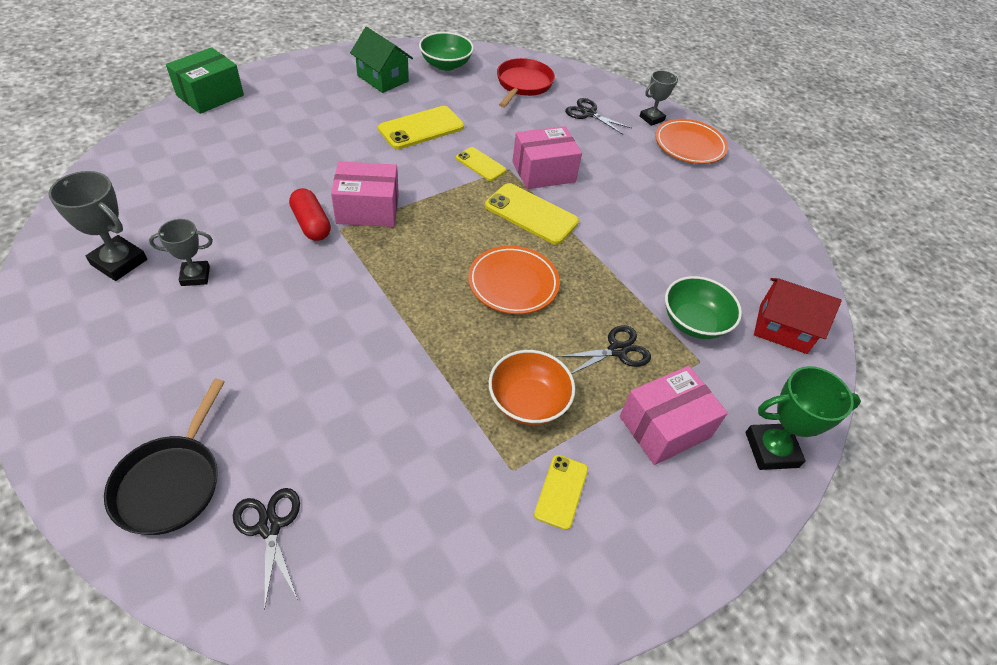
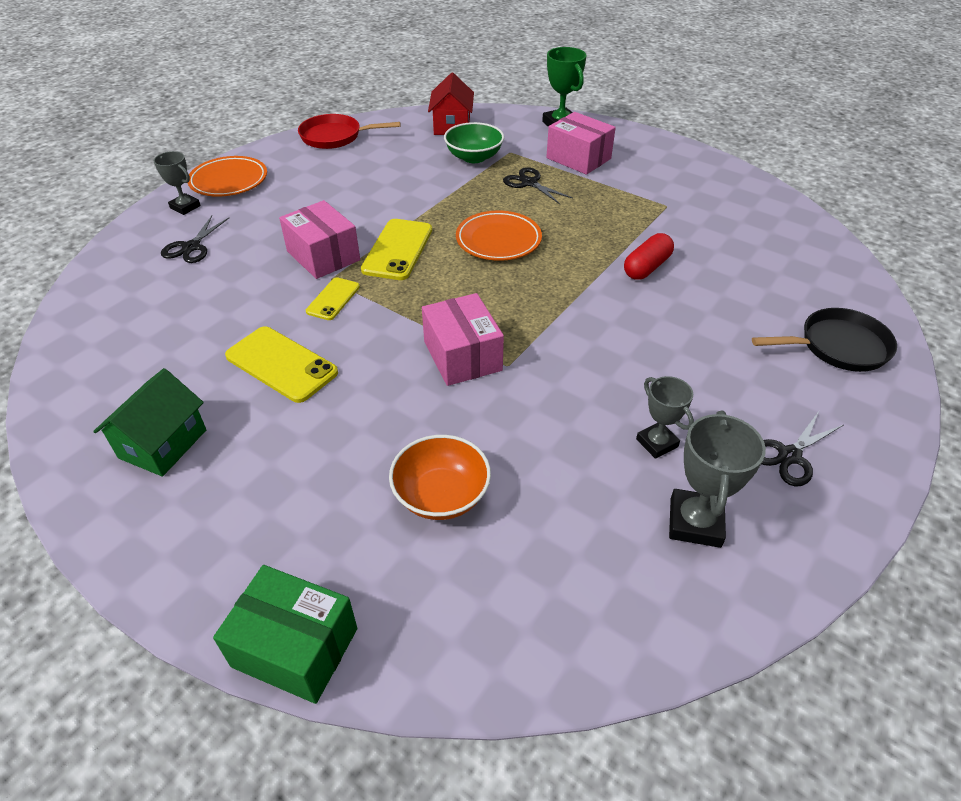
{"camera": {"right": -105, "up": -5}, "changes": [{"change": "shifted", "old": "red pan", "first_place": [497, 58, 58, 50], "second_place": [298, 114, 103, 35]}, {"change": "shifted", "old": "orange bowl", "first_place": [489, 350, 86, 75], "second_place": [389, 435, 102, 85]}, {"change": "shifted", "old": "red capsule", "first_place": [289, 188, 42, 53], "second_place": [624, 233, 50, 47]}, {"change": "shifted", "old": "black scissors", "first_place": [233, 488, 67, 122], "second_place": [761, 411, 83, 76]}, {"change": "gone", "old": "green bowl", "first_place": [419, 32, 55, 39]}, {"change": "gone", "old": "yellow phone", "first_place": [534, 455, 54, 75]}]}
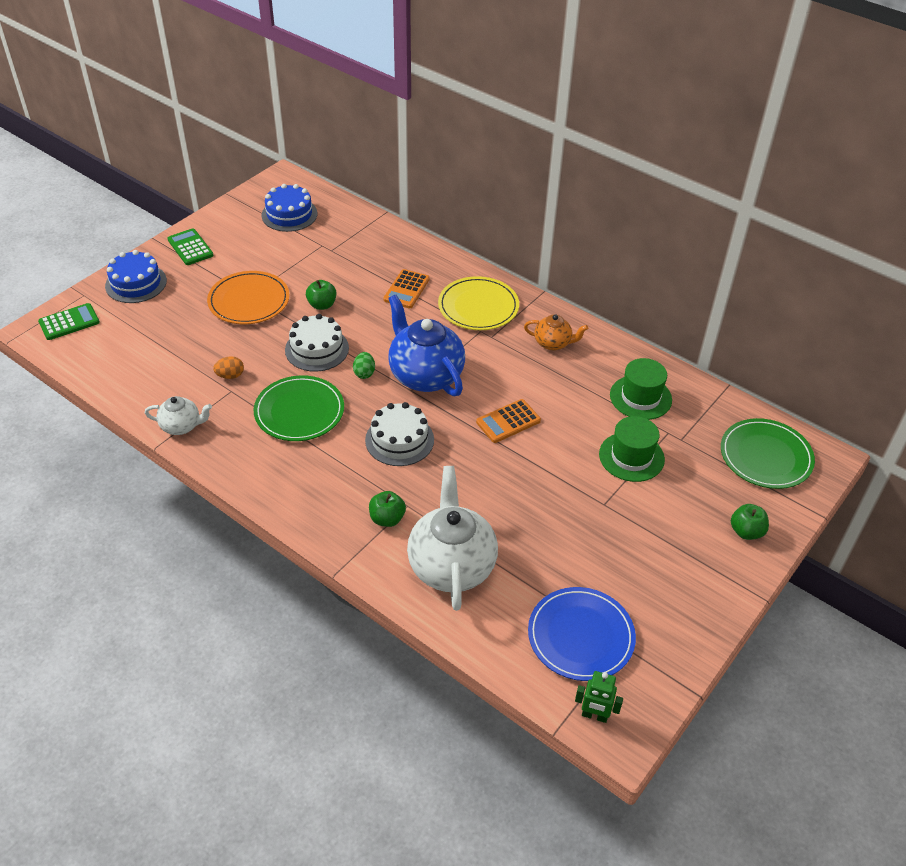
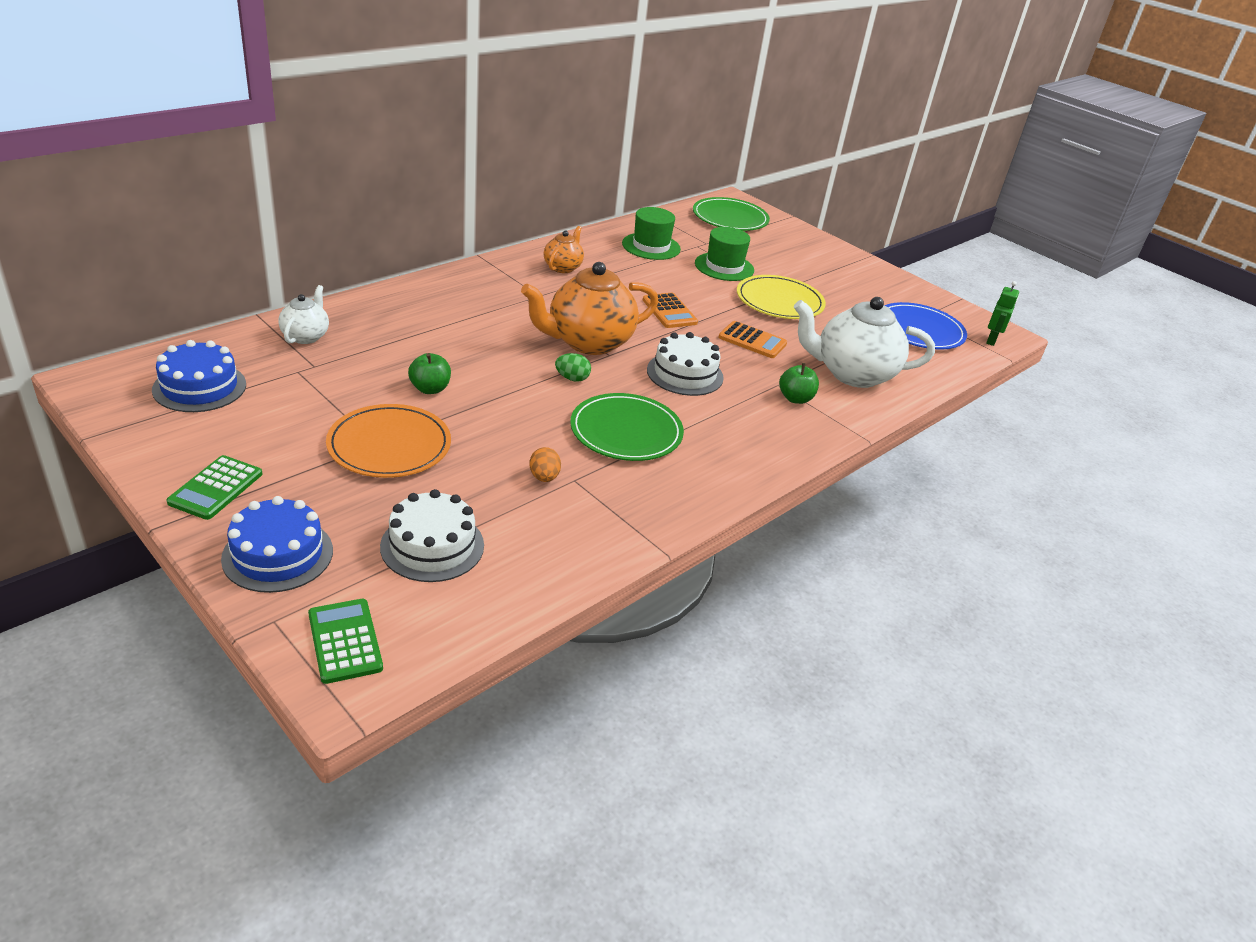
{"camera": {"right": -85, "up": -10}, "changes": [{"change": "rotated", "old": "green calculator", "first_place": [167, 228, 47, 37], "second_place": [166, 455, 96, 65], "degrees": -45}, {"change": "shifted", "old": "white teapot", "first_place": [145, 396, 67, 39], "second_place": [278, 285, 51, 59]}, {"change": "shifted", "old": "white cake", "first_place": [285, 314, 64, 58], "second_place": [380, 489, 104, 93]}, {"change": "repainted", "old": "blue teapot", "new": "orange teapot", "first_place": [388, 295, 77, 101], "second_place": [521, 262, 137, 93]}, {"change": "shifted", "old": "orange calculator", "first_place": [383, 269, 47, 39], "second_place": [718, 321, 69, 37]}, {"change": "shifted", "old": "yellow plate", "first_place": [438, 276, 81, 54], "second_place": [737, 275, 89, 44]}, {"change": "gone", "old": "green apple", "first_place": [731, 504, 38, 36]}]}
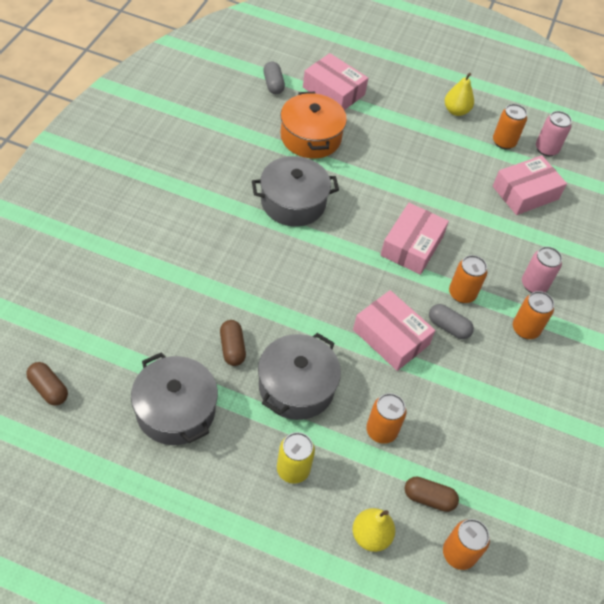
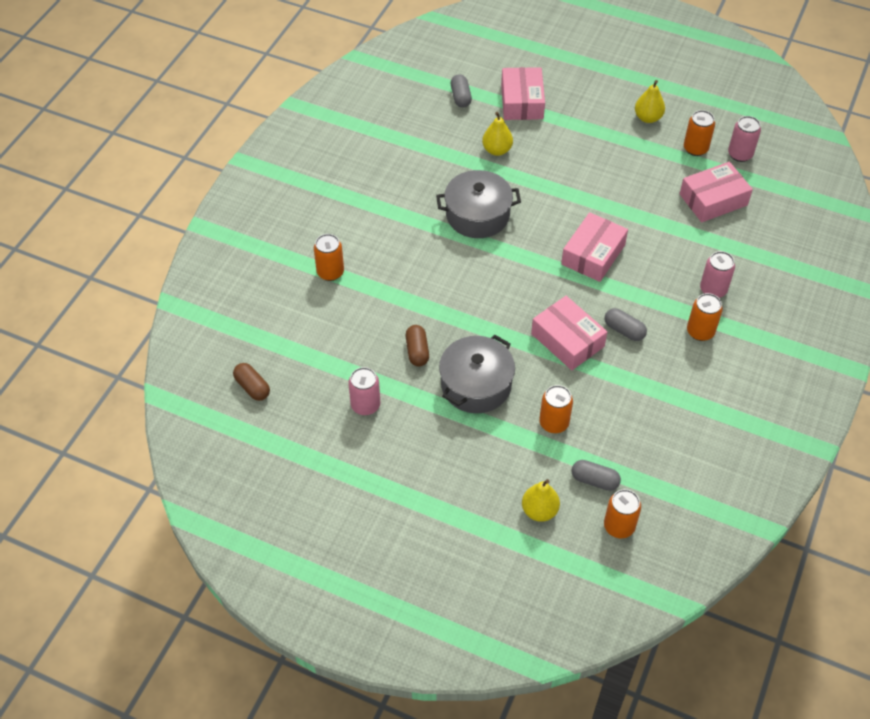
{"camera": {"right": 10, "up": 0}, "changes": [{"change": "shifted", "old": "orange can", "first_place": [449, 255, 39, 48], "second_place": [314, 234, 30, 47]}, {"change": "swapped", "old": "grey pot", "new": "pink can", "first_place": [131, 352, 87, 93], "second_place": [348, 367, 32, 48]}, {"change": "swapped", "old": "orange pot", "new": "yellow pear", "first_place": [280, 92, 67, 67], "second_place": [482, 112, 31, 44]}, {"change": "rotated", "old": "pink box", "first_place": [303, 53, 65, 57], "second_place": [501, 67, 44, 53], "degrees": 45}, {"change": "repainted", "old": "brown capsule", "new": "grey capsule", "first_place": [404, 476, 55, 36], "second_place": [571, 460, 50, 31]}, {"change": "gone", "old": "yellow can", "first_place": [277, 432, 38, 52]}]}
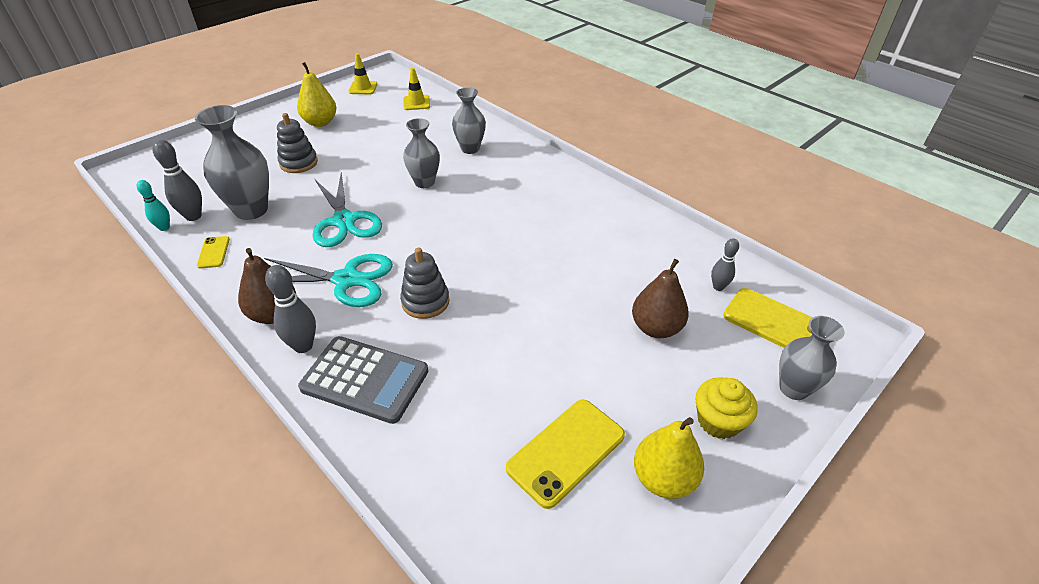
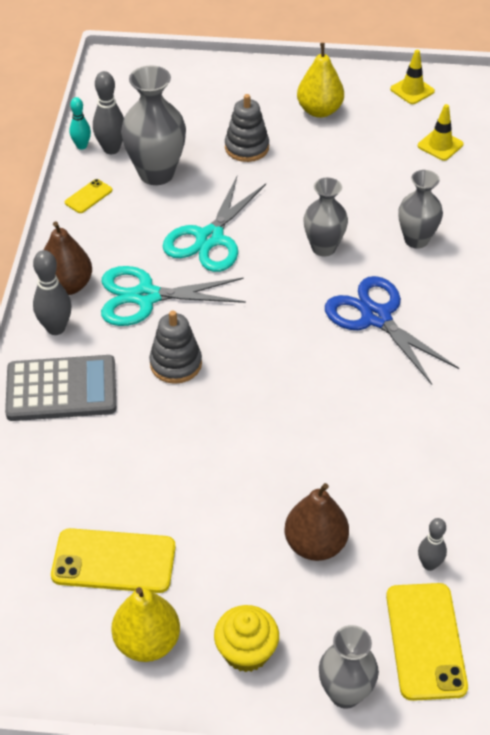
{"camera": {"right": 50, "up": 5}, "changes": [{"change": "rotated", "old": "grey calculator", "first_place": [298, 336, 130, 88], "second_place": [5, 355, 111, 66], "degrees": -75}, {"change": "rotated", "old": "turquoise scissors", "first_place": [264, 254, 129, 53], "second_place": [101, 266, 145, 60], "degrees": 120}, {"change": "new", "new": "blue scissors", "second_place": [325, 276, 134, 109]}]}
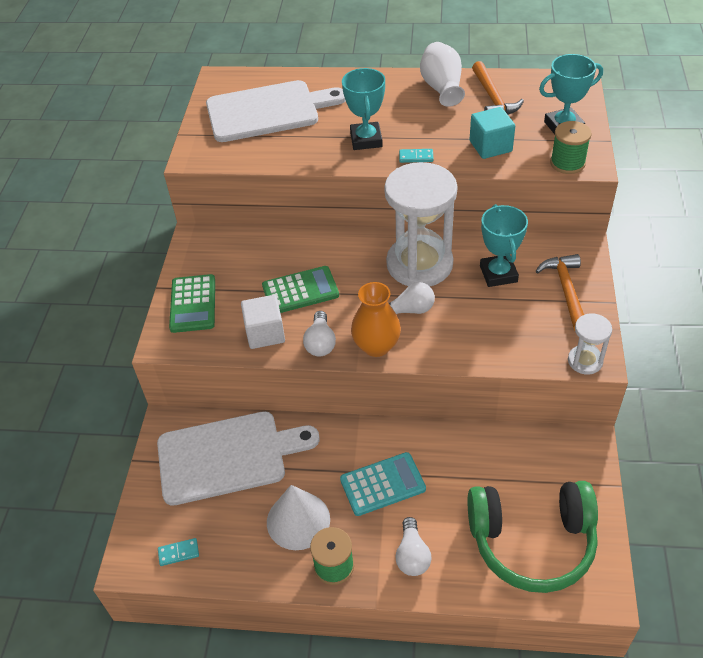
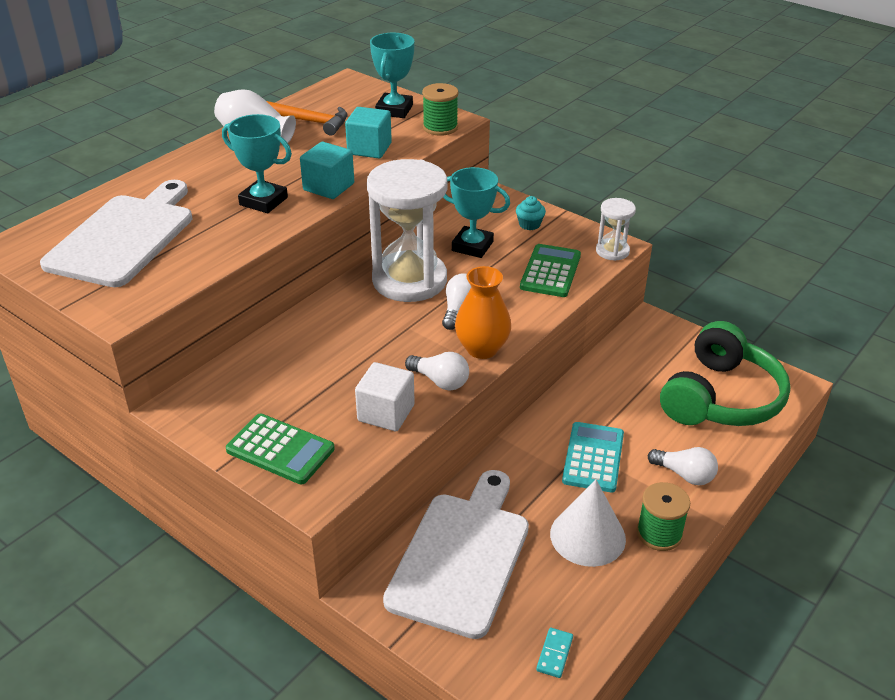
{"camera": {"right": -60, "up": -10}, "changes": [{"change": "swapped", "old": "turquoise domino", "new": "turquoise cube", "first_place": [399, 149, 35, 14], "second_place": [300, 142, 54, 57]}, {"change": "swapped", "old": "orange hammer", "new": "turquoise cupcake", "first_place": [536, 254, 48, 77], "second_place": [516, 196, 30, 34]}, {"change": "shifted", "old": "green calculator", "first_place": [262, 266, 77, 47], "second_place": [520, 244, 61, 53]}]}
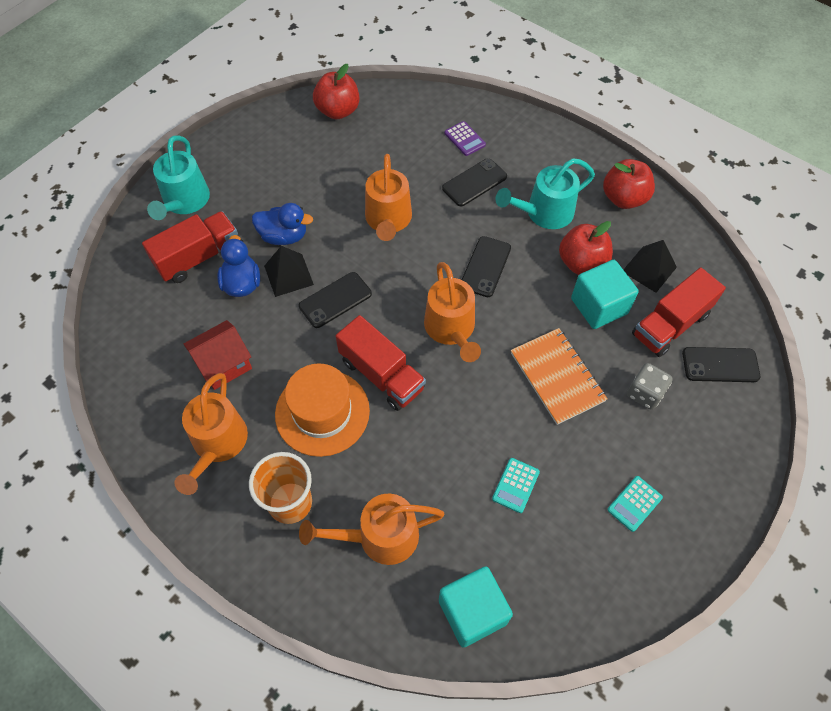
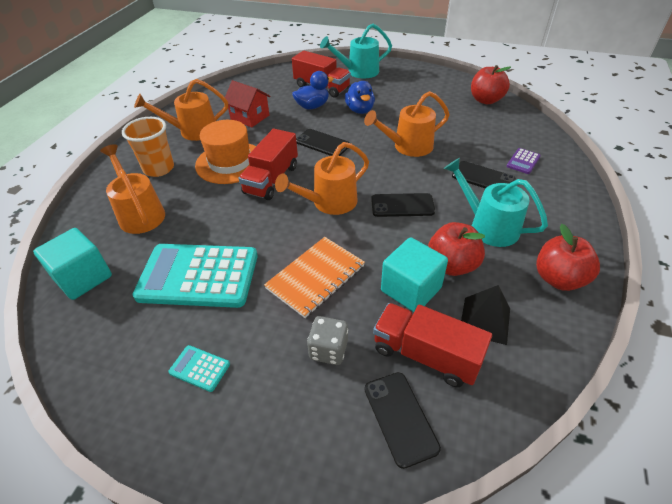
{"camera": {"right": 70, "up": -15}, "changes": [{"change": "scaled", "old": "turquoise calculator", "first_place": [492, 458, 48, 55], "second_place": [132, 244, 126, 64], "factor": 2.46}, {"change": "gone", "old": "black pyramid", "first_place": [264, 246, 50, 51]}]}
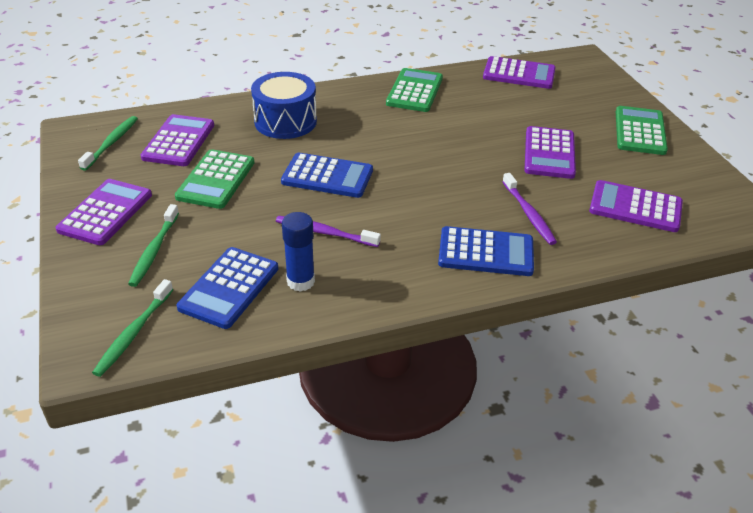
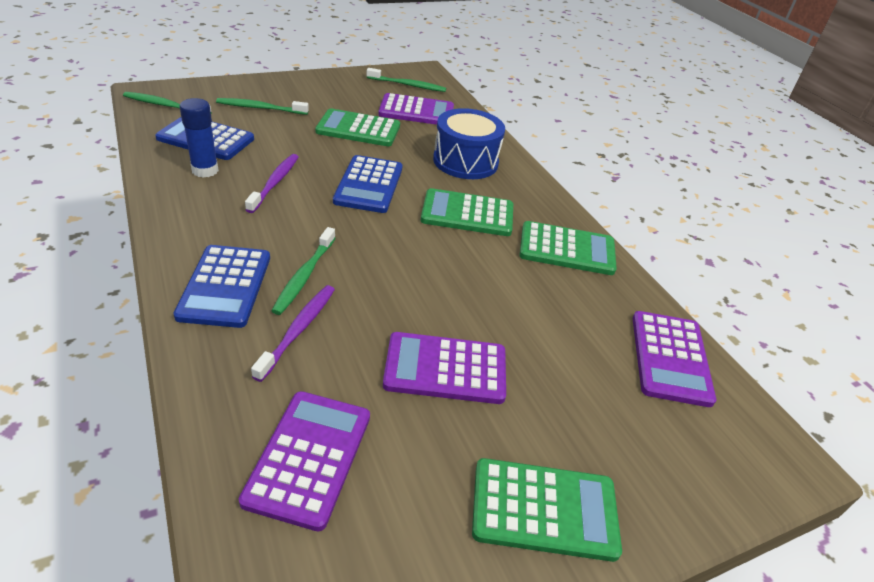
{"camera": {"right": 80, "up": 0}, "changes": [{"change": "rotated", "old": "purple toothbrush", "first_place": [502, 173, 55, 72], "second_place": [251, 285, 84, 97], "degrees": 135}, {"change": "new", "new": "green toothbrush", "second_place": [271, 227, 64, 88]}, {"change": "new", "new": "green calculator", "second_place": [421, 188, 92, 48]}, {"change": "gone", "old": "purple calculator", "first_place": [56, 179, 96, 66]}]}
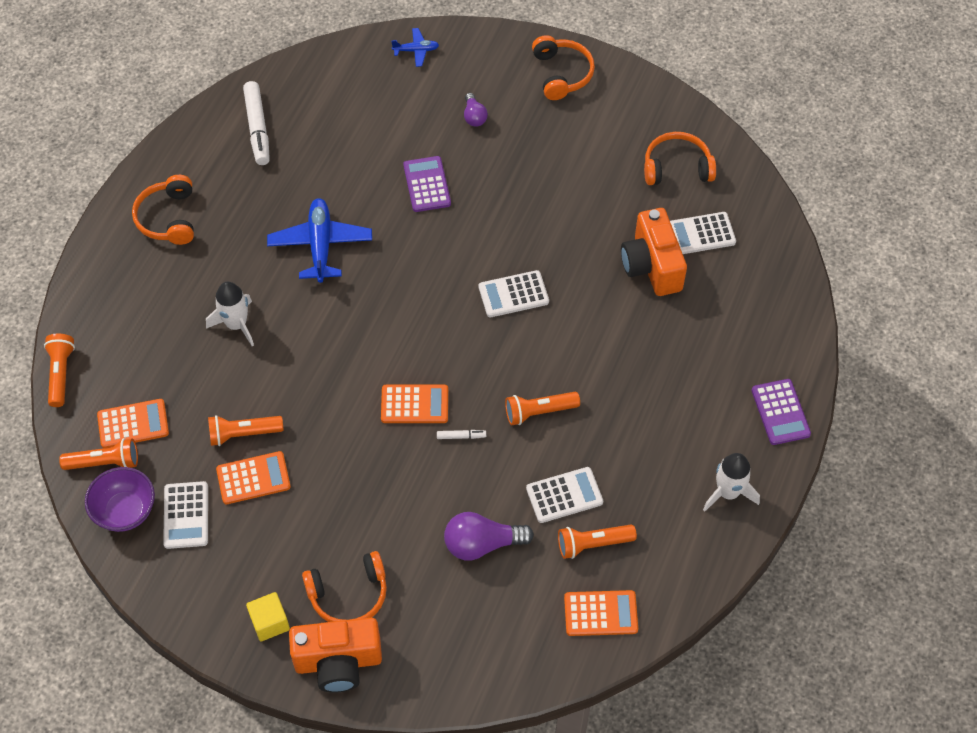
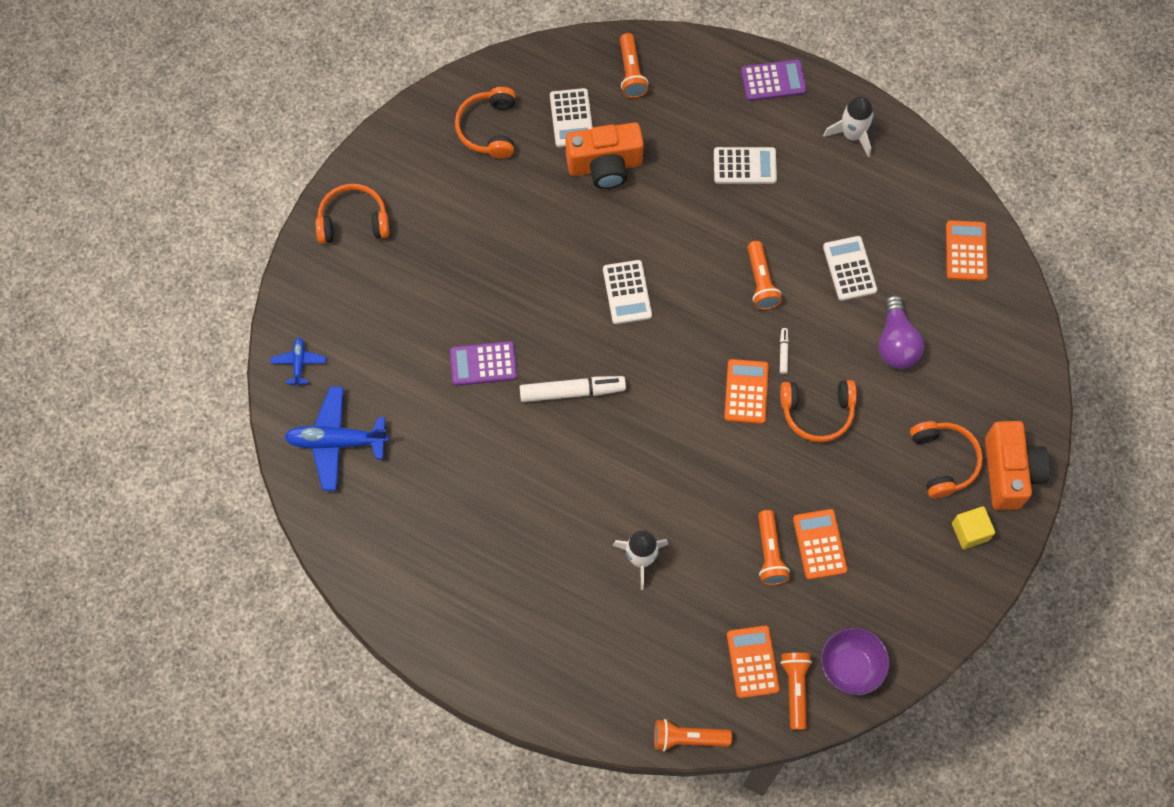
{"camera": {"right": -85, "up": 10}, "changes": [{"change": "shifted", "old": "blue plane", "first_place": [267, 198, 105, 85], "second_place": [284, 387, 105, 104]}, {"change": "shifted", "old": "white marker", "first_place": [243, 81, 27, 84], "second_place": [520, 376, 106, 26]}, {"change": "shifted", "old": "orange flashlight", "first_place": [558, 525, 79, 34], "second_place": [620, 33, 29, 65]}, {"change": "shifted", "old": "white calculator", "first_place": [163, 481, 45, 68], "second_place": [714, 147, 63, 37]}, {"change": "shifted", "old": "orange headphones", "first_place": [132, 175, 62, 70], "second_place": [780, 380, 77, 62]}, {"change": "gone", "old": "purple light bulb", "first_place": [464, 93, 24, 34]}]}
